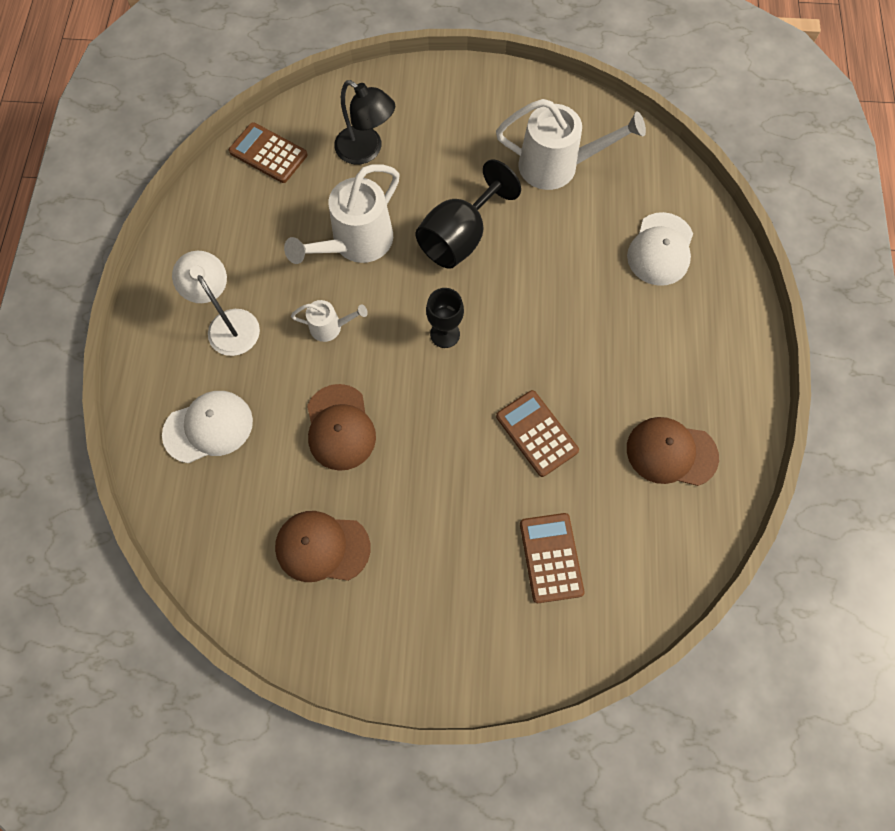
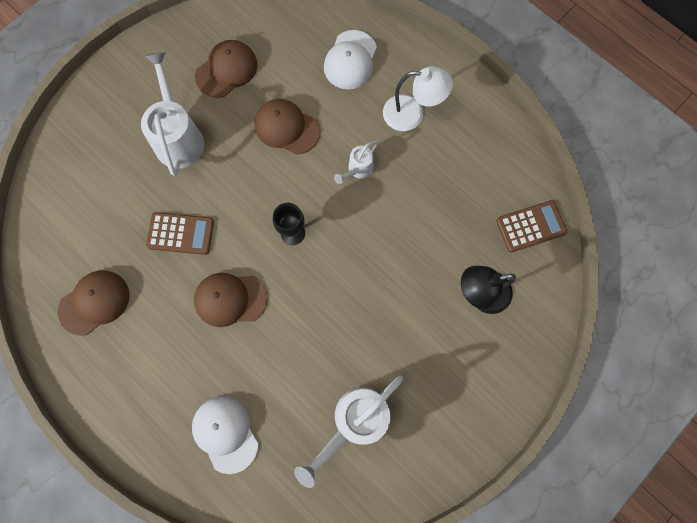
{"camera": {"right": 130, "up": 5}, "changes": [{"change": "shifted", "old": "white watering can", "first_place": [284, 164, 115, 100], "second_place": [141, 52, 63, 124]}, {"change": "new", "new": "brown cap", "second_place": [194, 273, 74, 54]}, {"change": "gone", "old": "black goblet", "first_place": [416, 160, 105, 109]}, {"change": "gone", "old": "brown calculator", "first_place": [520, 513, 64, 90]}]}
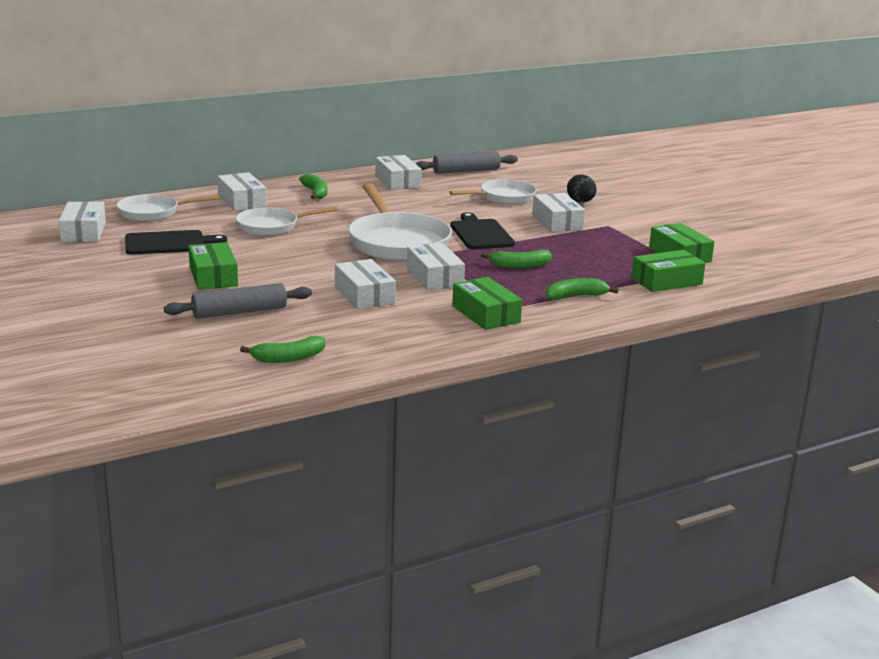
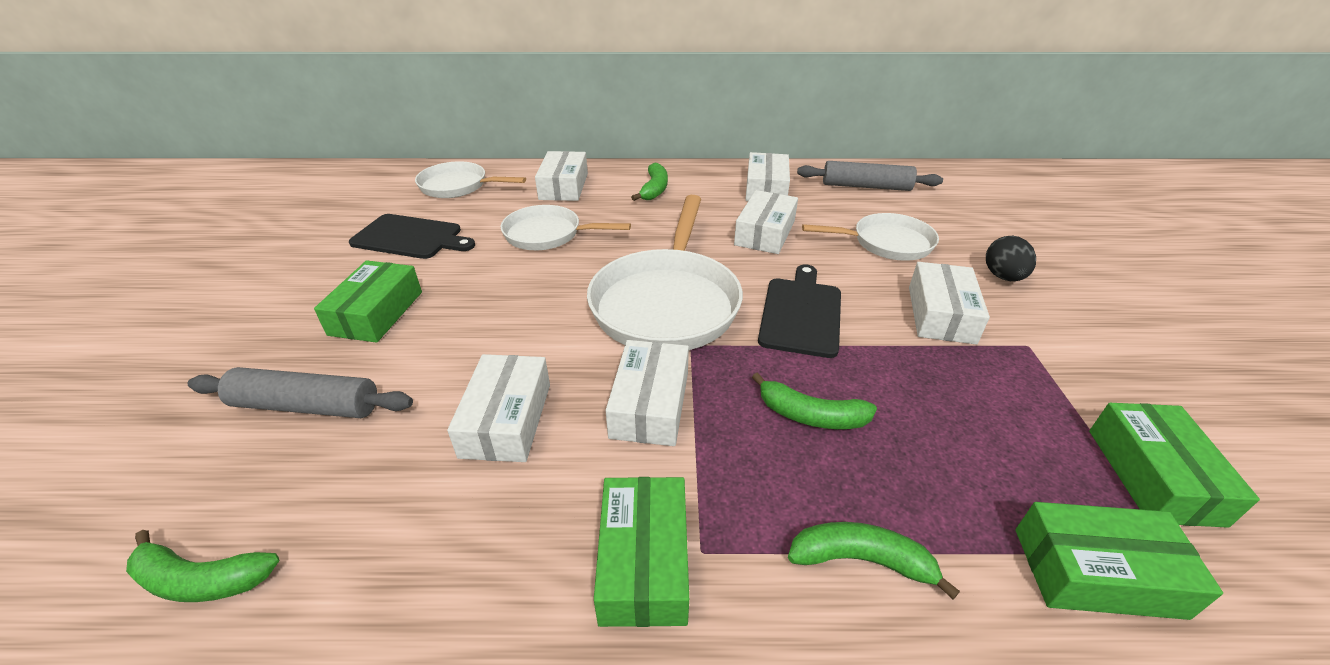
{"camera": {"right": 30, "up": 15}, "changes": [{"change": "shifted", "old": "white box", "first_place": [59, 201, 47, 41], "second_place": [734, 190, 64, 64]}]}
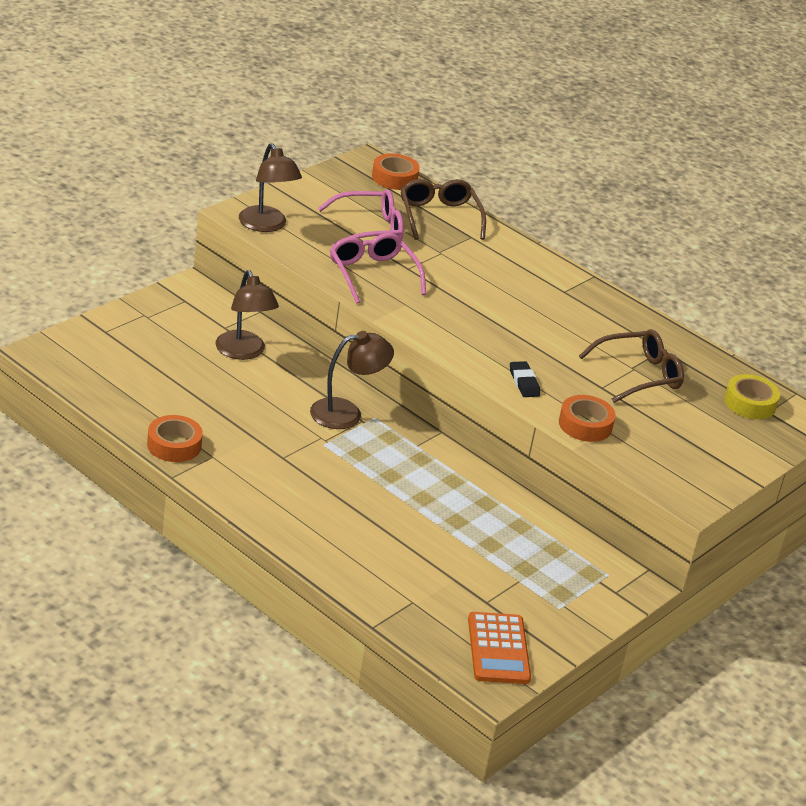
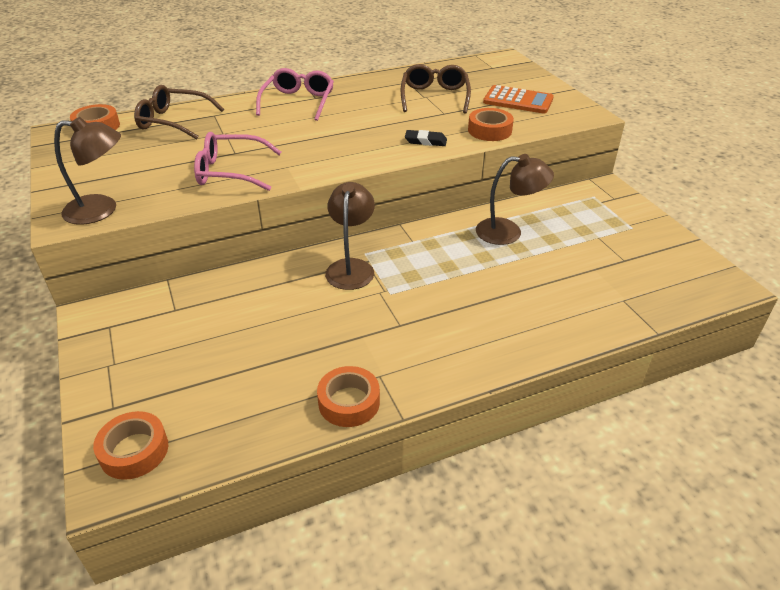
{"camera": {"right": -60, "up": 5}, "changes": [{"change": "new", "new": "orange tape", "second_place": [93, 411, 75, 69]}, {"change": "shifted", "old": "pink glasses", "first_place": [318, 189, 86, 58], "second_place": [256, 68, 78, 53]}, {"change": "shifted", "old": "brown lamp", "first_place": [215, 270, 64, 90], "second_place": [476, 154, 78, 91]}, {"change": "shifted", "old": "orange calculator", "first_place": [468, 612, 63, 72], "second_place": [483, 85, 71, 28]}, {"change": "gone", "old": "yellow tape", "first_place": [724, 374, 56, 45]}]}
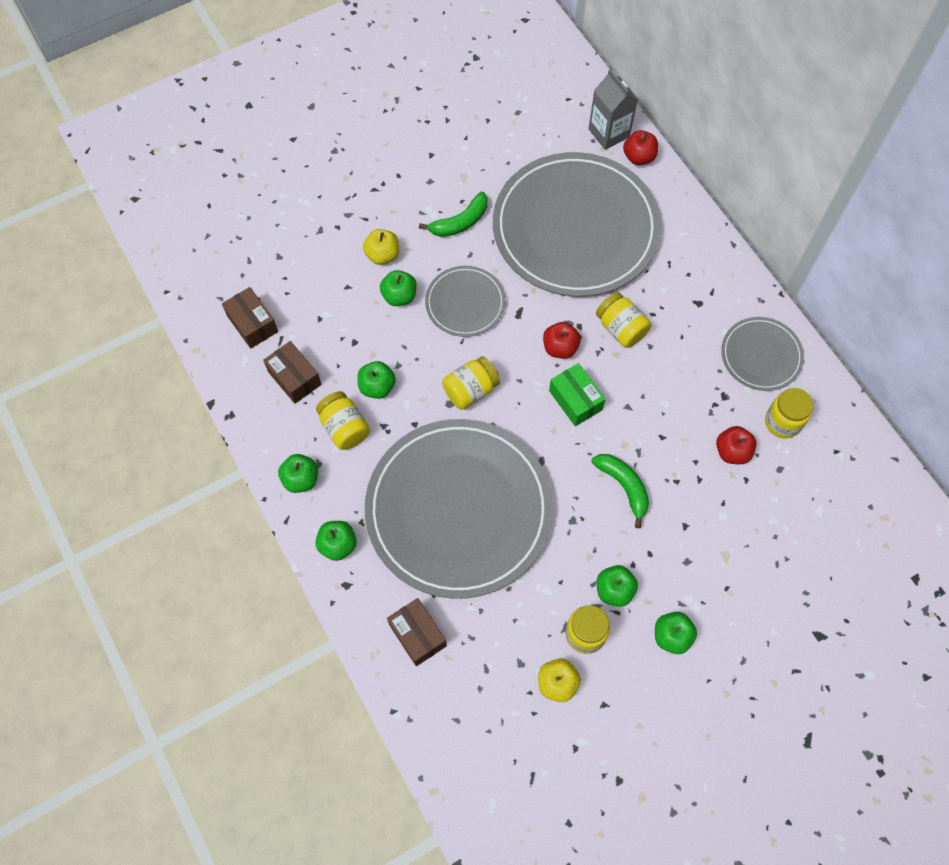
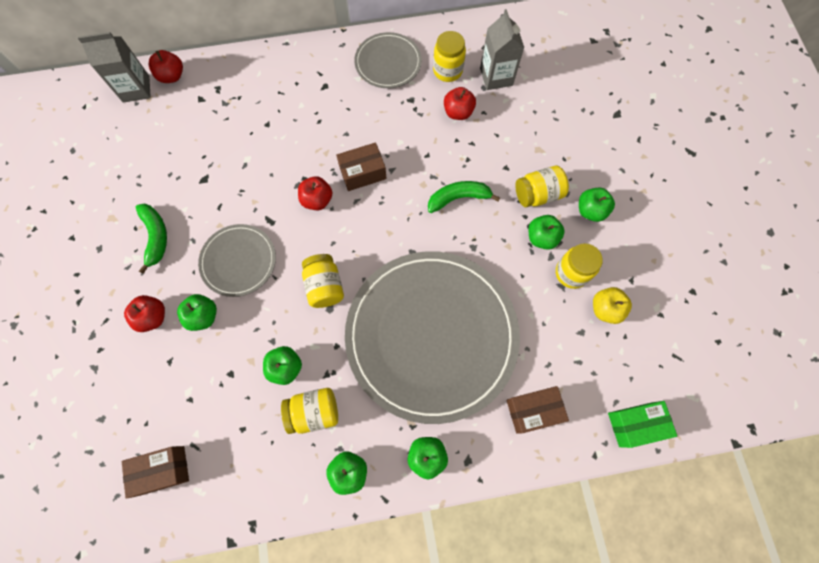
{"camera": {"right": -70, "up": 5}, "changes": [{"change": "repainted", "old": "yellow apple", "new": "red apple", "first_place": [363, 229, 36, 36], "second_place": [124, 295, 41, 37]}, {"change": "shifted", "old": "brown box", "first_place": [263, 341, 59, 63], "second_place": [336, 142, 51, 49]}, {"change": "new", "new": "grey carton", "second_place": [480, 9, 44, 81]}, {"change": "shifted", "old": "yellow jar", "first_place": [596, 292, 55, 56], "second_place": [516, 166, 53, 41]}, {"change": "shifted", "old": "green box", "first_place": [549, 363, 57, 63], "second_place": [608, 401, 69, 47]}, {"change": "gone", "old": "grey plate", "first_place": [493, 152, 168, 145]}]}
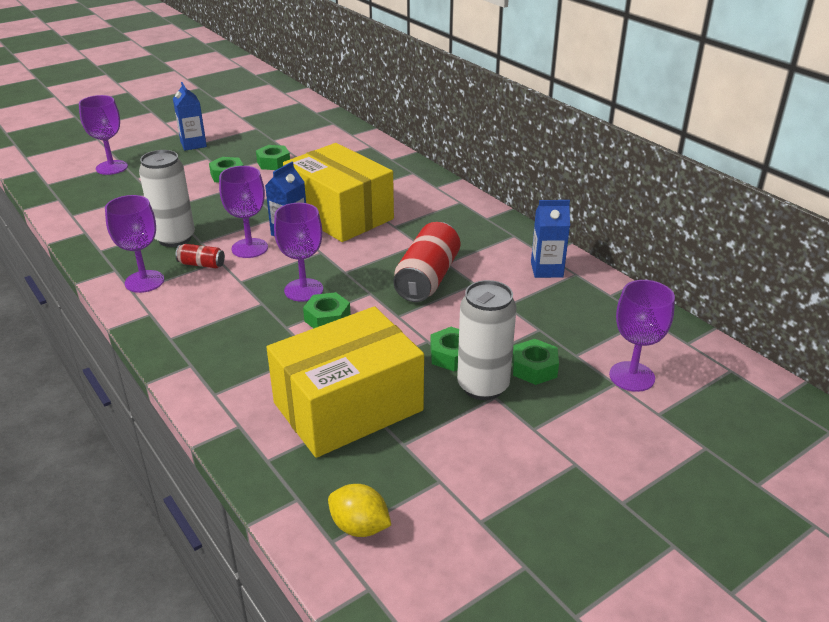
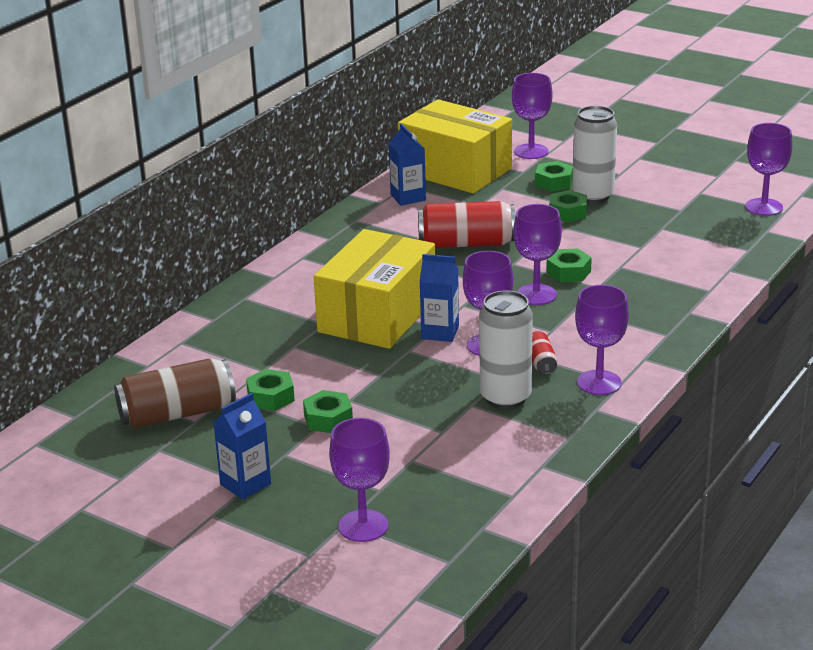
{"camera": {"right": -110, "up": -5}, "changes": [{"change": "new", "new": "brown can", "second_place": [114, 358, 122, 70]}, {"change": "shifted", "old": "yellow box", "first_place": [266, 306, 158, 152], "second_place": [398, 99, 114, 95]}, {"change": "swapped", "old": "yellow lemon", "new": "purple goblet", "first_place": [328, 484, 63, 53], "second_place": [745, 123, 47, 93]}]}
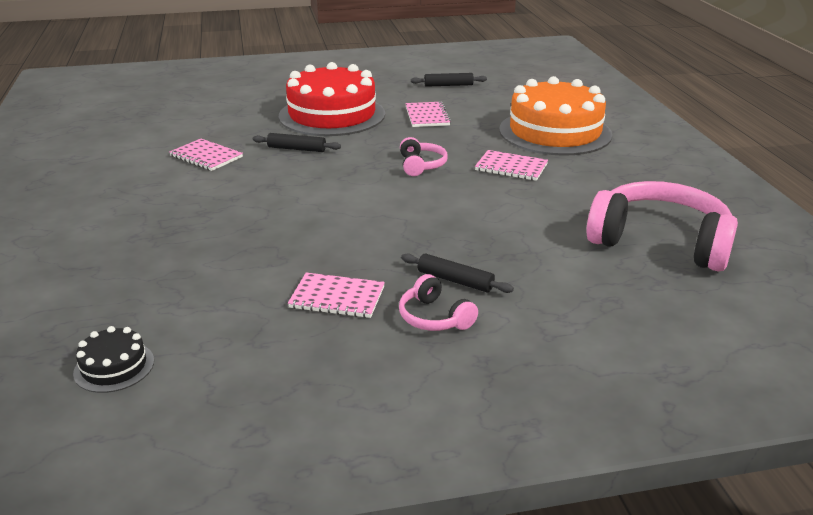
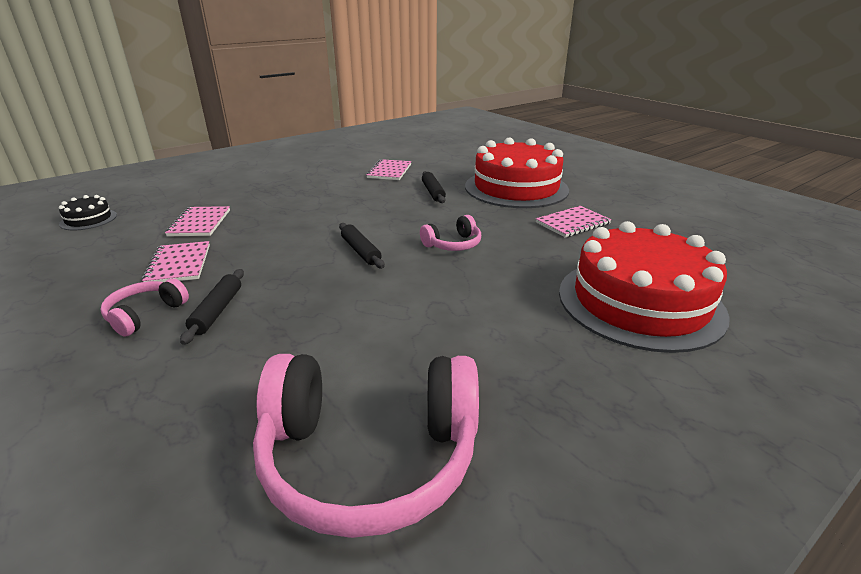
{"camera": {"right": 65, "up": 0}, "changes": [{"change": "shifted", "old": "pink notebook", "first_place": [475, 150, 73, 31], "second_place": [165, 206, 65, 30]}, {"change": "rotated", "old": "pink headphones", "first_place": [586, 181, 152, 90], "second_place": [253, 354, 226, 184], "degrees": 90}, {"change": "shifted", "old": "black rolling pin", "first_place": [411, 73, 76, 14], "second_place": [339, 223, 46, 45]}, {"change": "repainted", "old": "orange cake", "new": "red cake", "first_place": [499, 76, 113, 80], "second_place": [559, 221, 171, 132]}]}
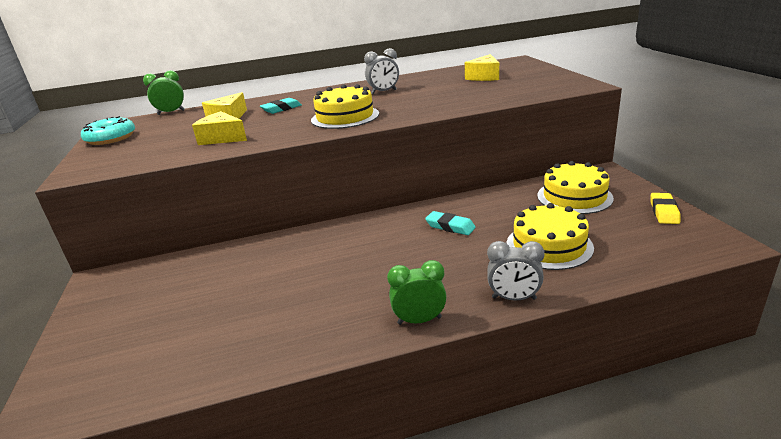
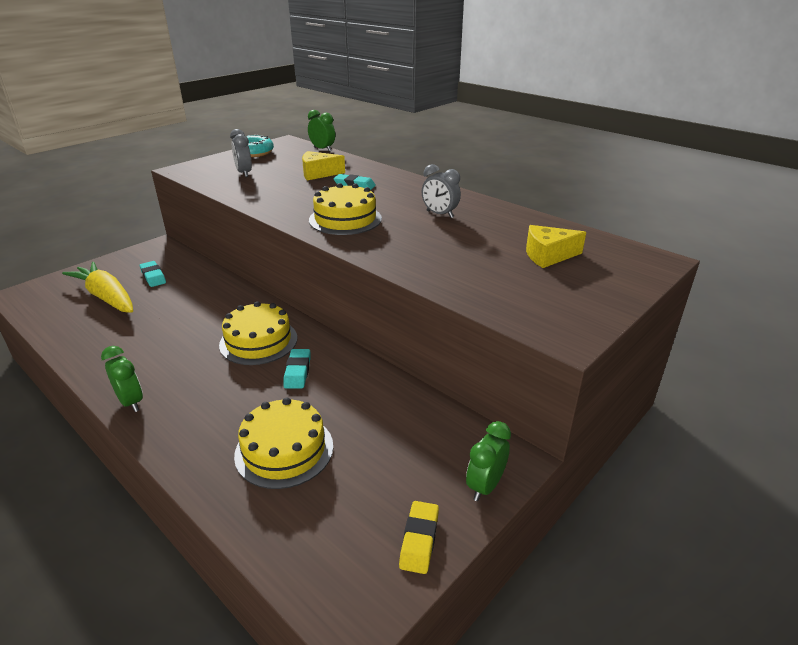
{"camera": {"right": 55, "up": 5}, "changes": [{"change": "new", "new": "yellow carrot", "second_place": [62, 262, 71, 51]}, {"change": "new", "new": "turquoise eraser", "second_place": [140, 261, 26, 26]}, {"change": "shifted", "old": "yellow cake", "first_place": [537, 161, 77, 53], "second_place": [219, 301, 78, 64]}, {"change": "shifted", "old": "grey clock", "first_place": [487, 241, 58, 59], "second_place": [230, 129, 22, 48]}, {"change": "rotated", "old": "yellow eraser", "first_place": [651, 193, 29, 31], "second_place": [399, 501, 40, 73], "degrees": -60}, {"change": "new", "new": "green clock", "second_place": [466, 421, 45, 80]}, {"change": "gone", "old": "yellow cheese", "first_place": [192, 111, 55, 34]}]}
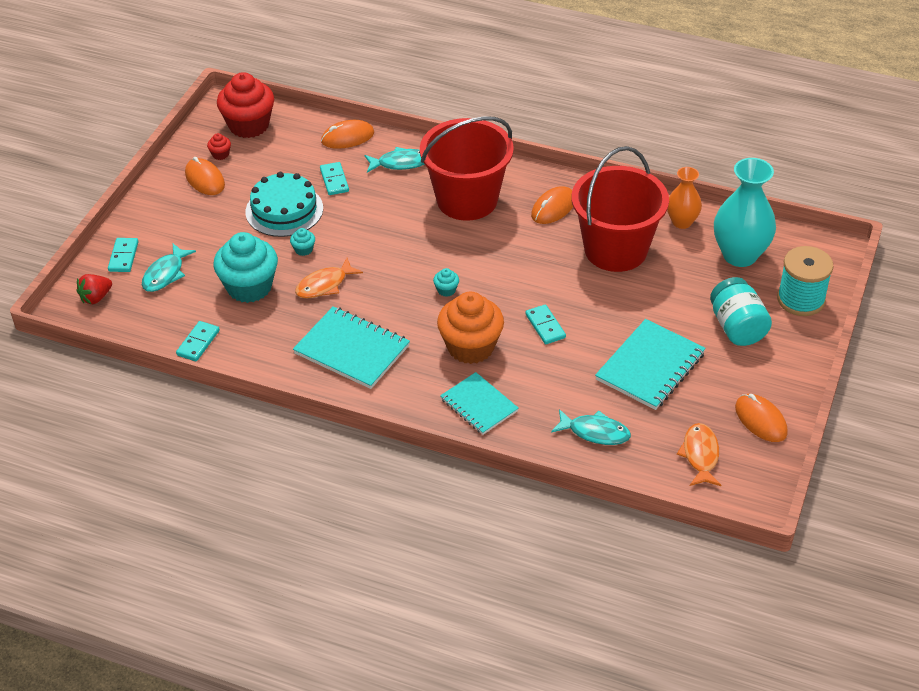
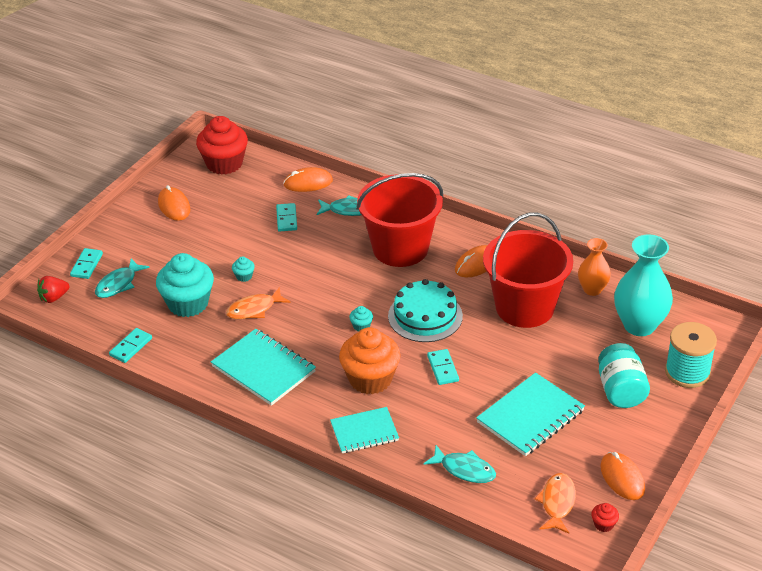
{"camera": {"right": 10, "up": -5}, "changes": [{"change": "rotated", "old": "turquoise notebook", "first_place": [440, 372, 79, 63], "second_place": [330, 407, 69, 46], "degrees": -75}, {"change": "shifted", "old": "turquoise cake", "first_place": [246, 172, 77, 65], "second_place": [388, 279, 75, 63]}, {"change": "shifted", "old": "red cupcake", "first_place": [207, 133, 24, 27], "second_place": [591, 503, 28, 29]}]}
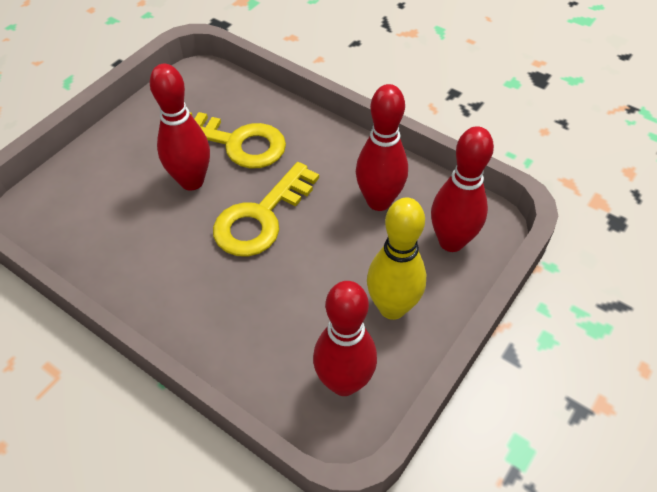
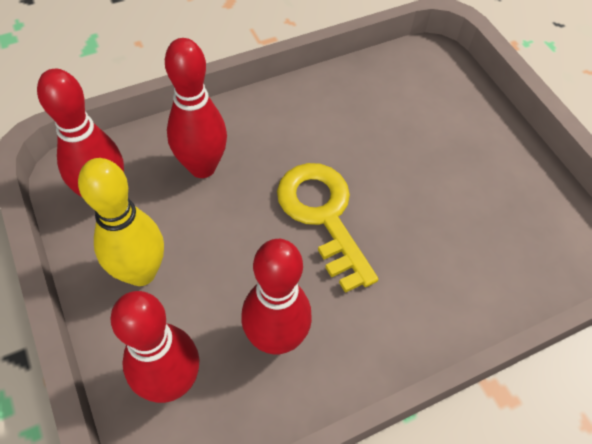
{"camera": {"right": 115, "up": 5}, "changes": [{"change": "shifted", "old": "red bowling pin", "first_place": [150, 64, 60, 127], "second_place": [165, 38, 62, 140]}, {"change": "gone", "old": "yellow key", "first_place": [190, 112, 96, 57]}]}
